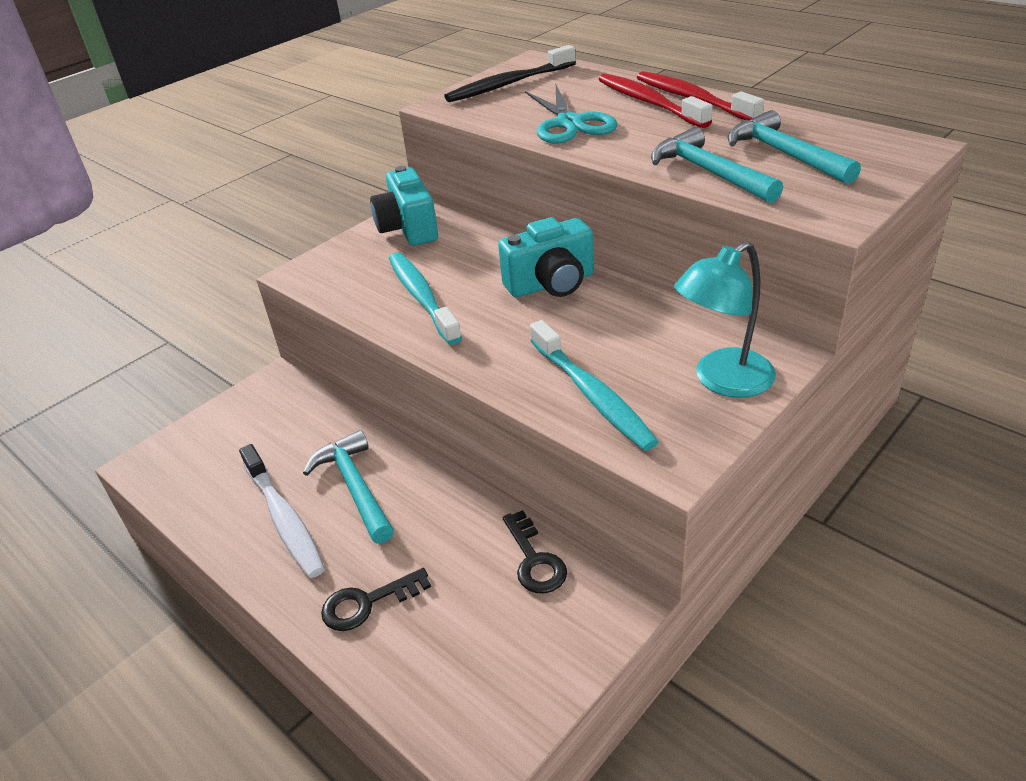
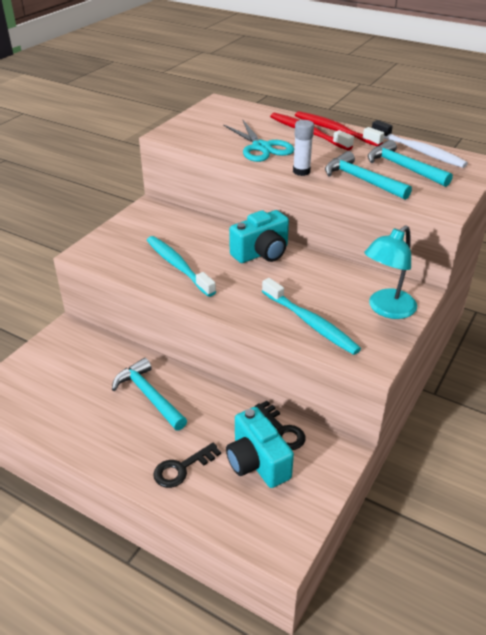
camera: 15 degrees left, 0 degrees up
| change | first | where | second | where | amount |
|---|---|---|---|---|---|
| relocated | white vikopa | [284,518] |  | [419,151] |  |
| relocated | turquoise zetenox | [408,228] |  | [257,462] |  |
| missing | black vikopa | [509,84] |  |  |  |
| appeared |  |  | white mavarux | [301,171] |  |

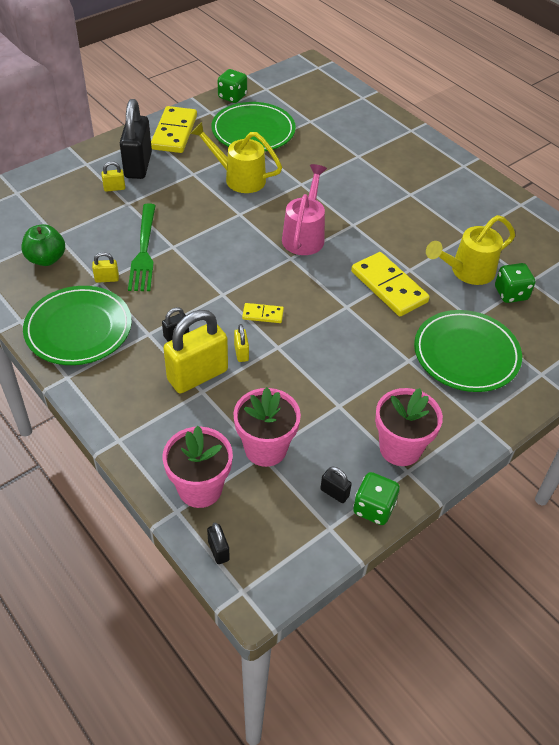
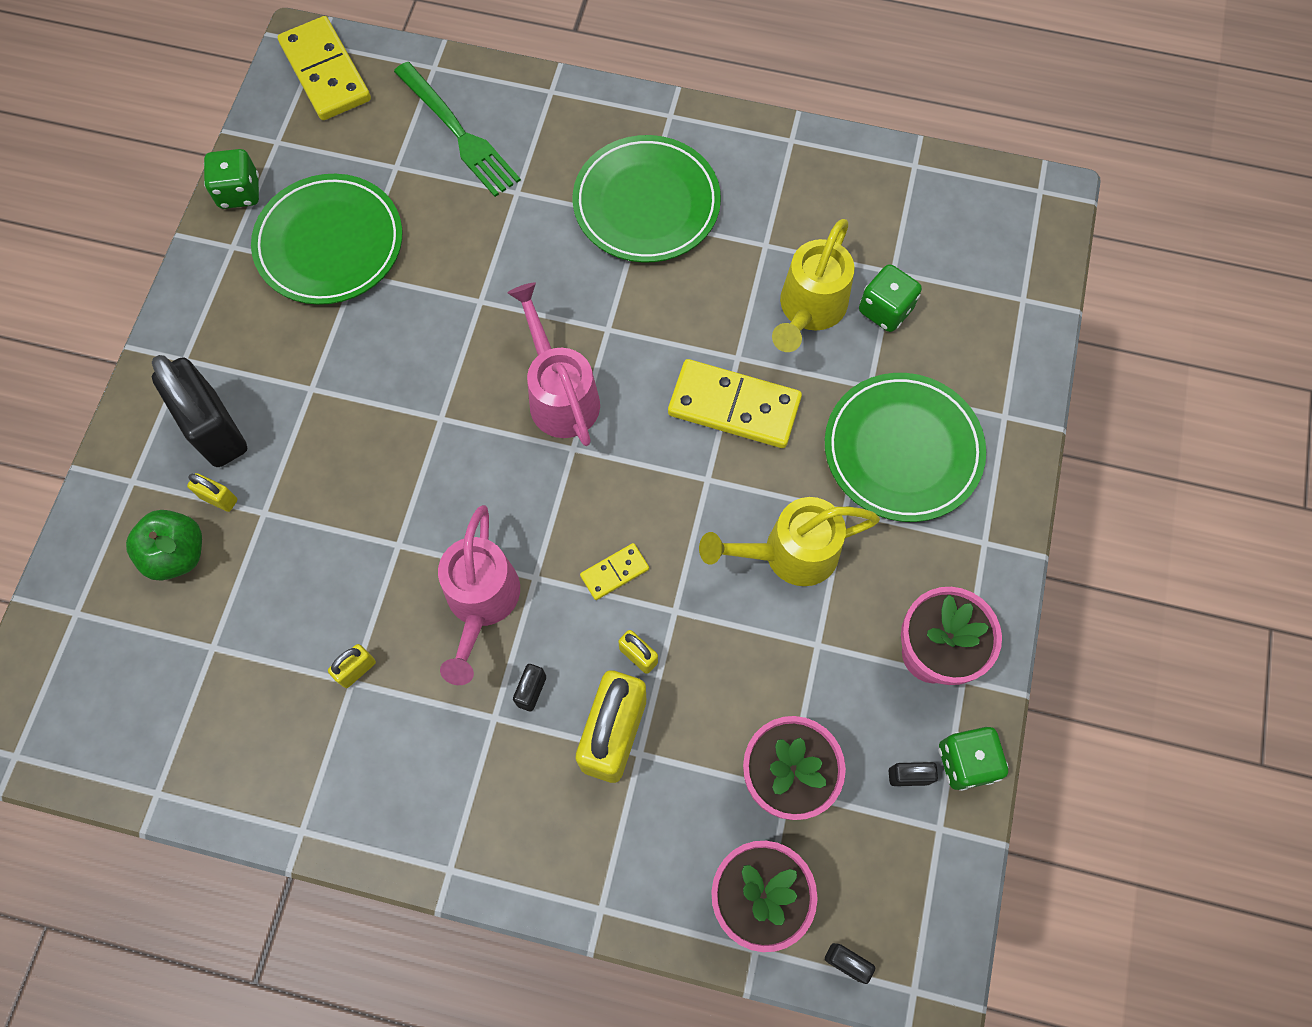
camera: 35 degrees left, 20 degrees up
| change | first | where | second | where | amount |
|---|---|---|---|---|---|
| relocated | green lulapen | [46,259] |  | [177,554] |  |
| relocated | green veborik | [78,329] |  | [646,203] |  |
| spun | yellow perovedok | [114,188] |  | [219,498] | 75 degrees clockwise |
| relocated | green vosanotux | [144,251] |  | [458,133] |  |
| relocated | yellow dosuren | [174,132] |  | [326,72] |  |
| relocated | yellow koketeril | [239,178] |  | [790,553] |  |
| appeared |  |  | pink koketeril | [481,602] |  |

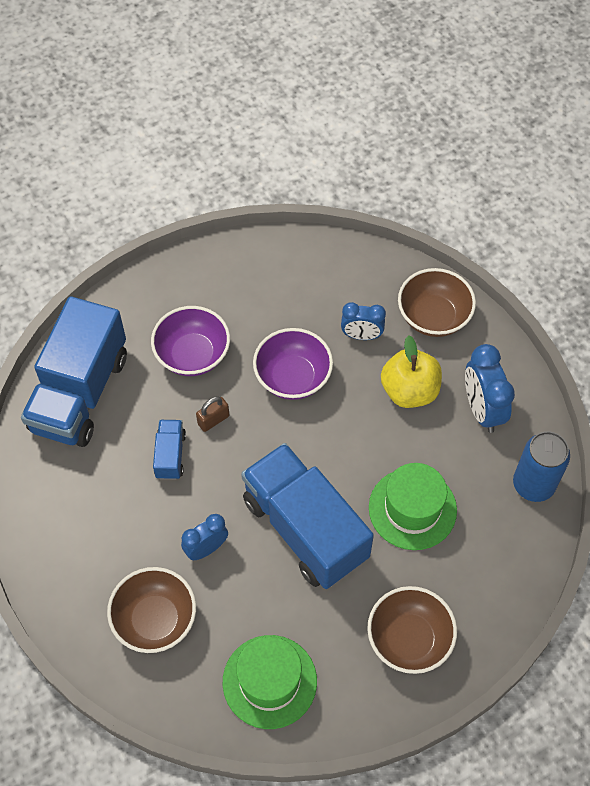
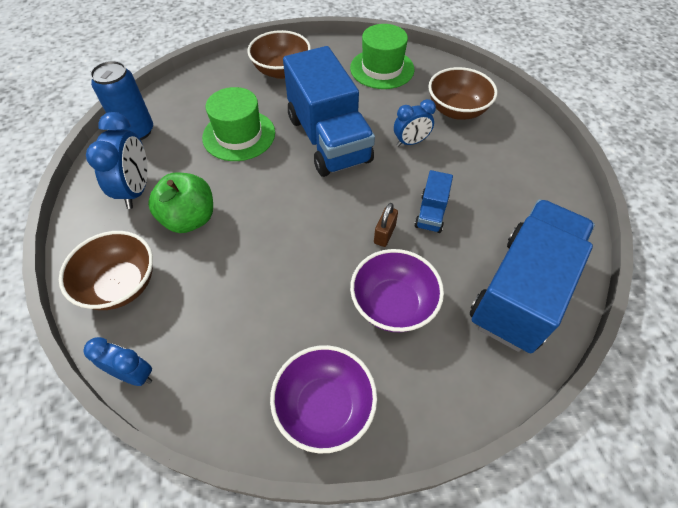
camera: 165 degrees left, 5 degrees down
| change | first | where | second | where | amount |
|---|---|---|---|---|---|
| spun | brown perovedok | [213,420] |  | [384,234] | 45 degrees counterclockwise |
| relocated | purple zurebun | [293,377] |  | [324,407] |  |
| relocated | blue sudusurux | [361,335] |  | [134,374] |  |
| colour | yellow lulapen | [409,391] | green lulapen | [189,219] |  |

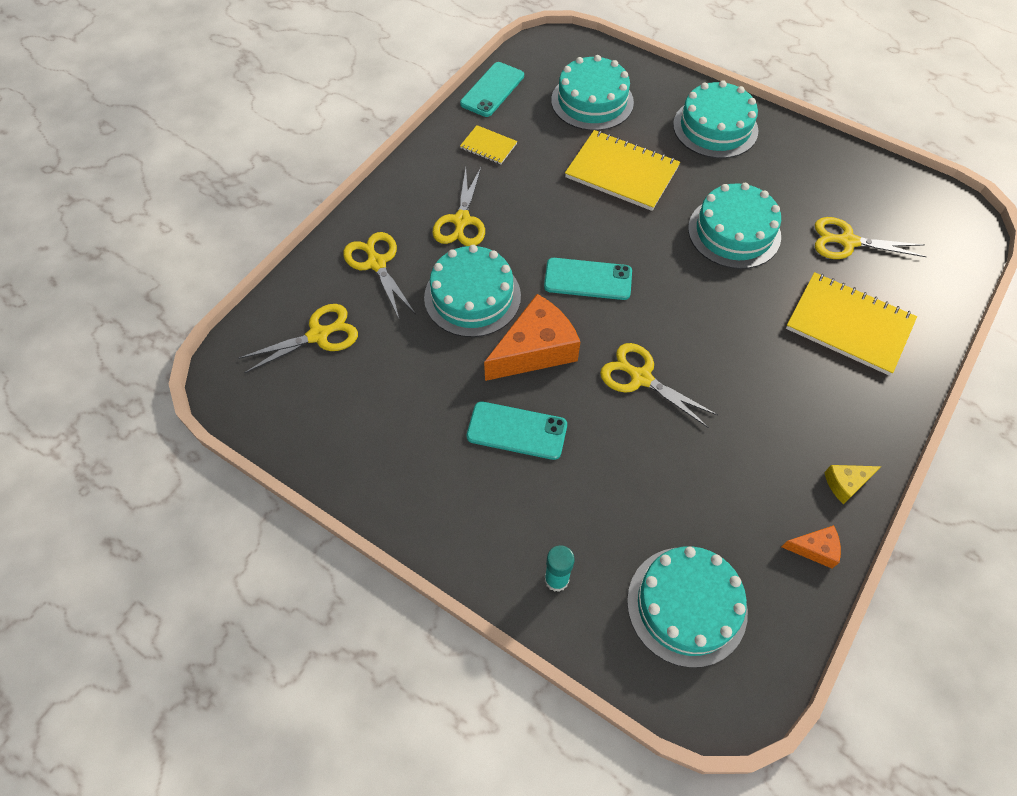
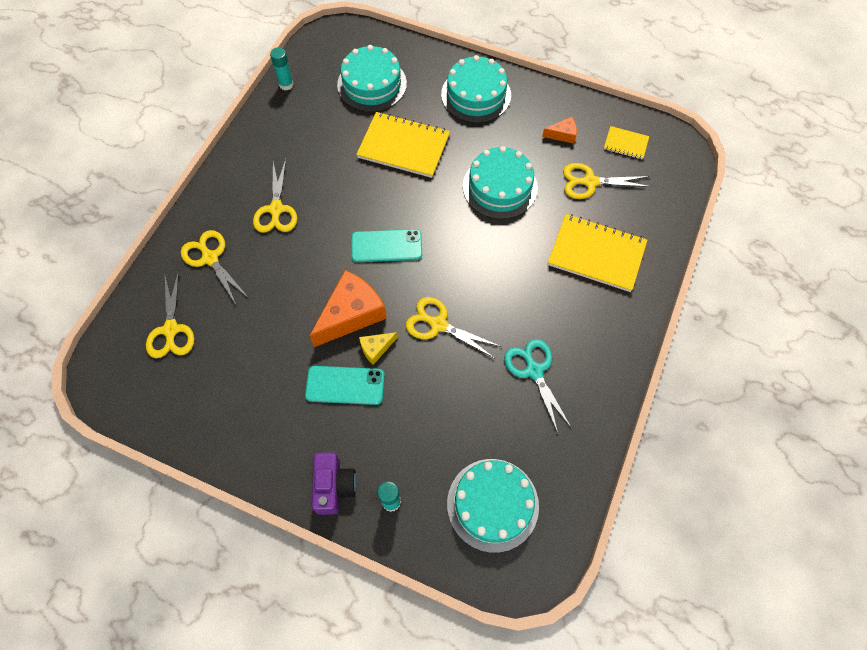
camera: 10 degrees left, 5 degrees up
| change | first | where | second | where | amount |
|---|---|---|---|---|---|
| spun | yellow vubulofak | [318,335] |  | [171,329] | 120 degrees clockwise |
| missing | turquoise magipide | [472,296] |  |  |  |
| exchanged | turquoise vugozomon | [492,90] | turquoise mavarux | [286,85] |  |
| relocated | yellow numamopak | [488,146] |  | [625,144] |  |
| relocated | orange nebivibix | [814,549] |  | [562,135] |  |
| relocated | yellow nebivibix | [846,483] |  | [376,348] |  |
| appeared |  |  | purple zetenox | [334,486] |  |
| appeared |  |  | turquoise vubulofak | [534,371] |  |

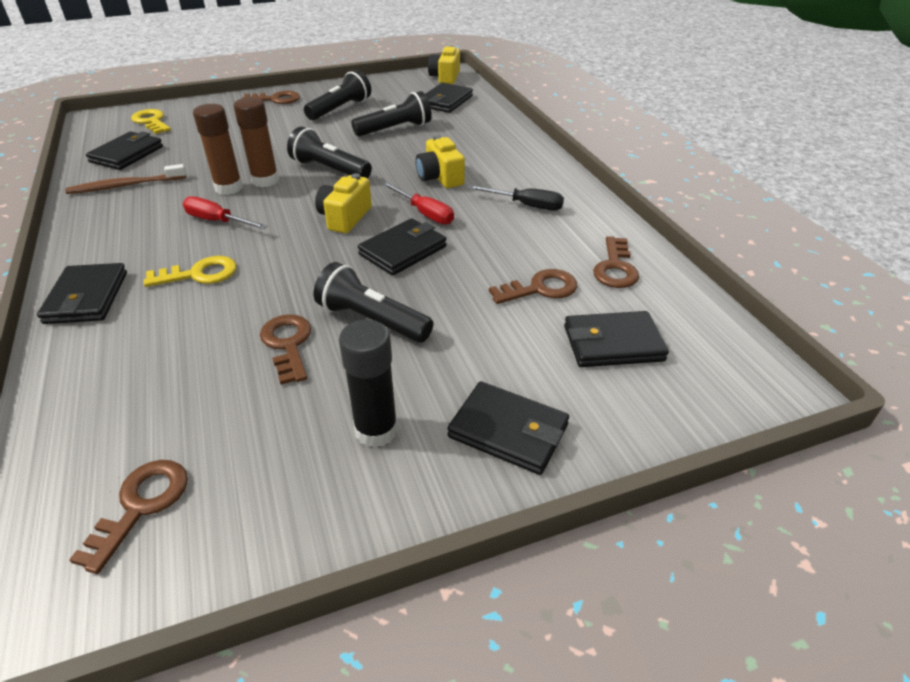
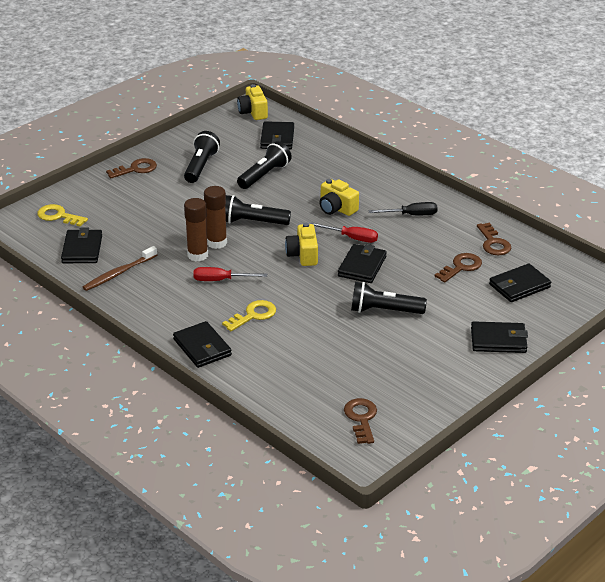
camera: 25 degrees left, 5 degrees down
| change | first | where | second | where | amount |
|---|---|---|---|---|---|
| missing | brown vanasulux | [288,344] |  |  |  |
| missing | black mavarux | [376,430] |  |  |  |

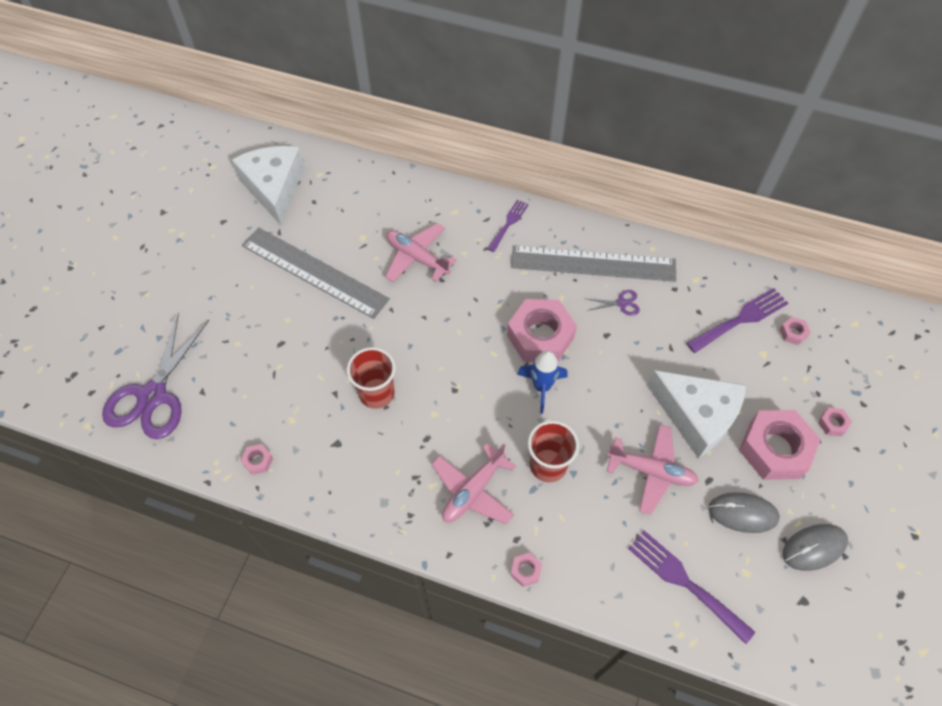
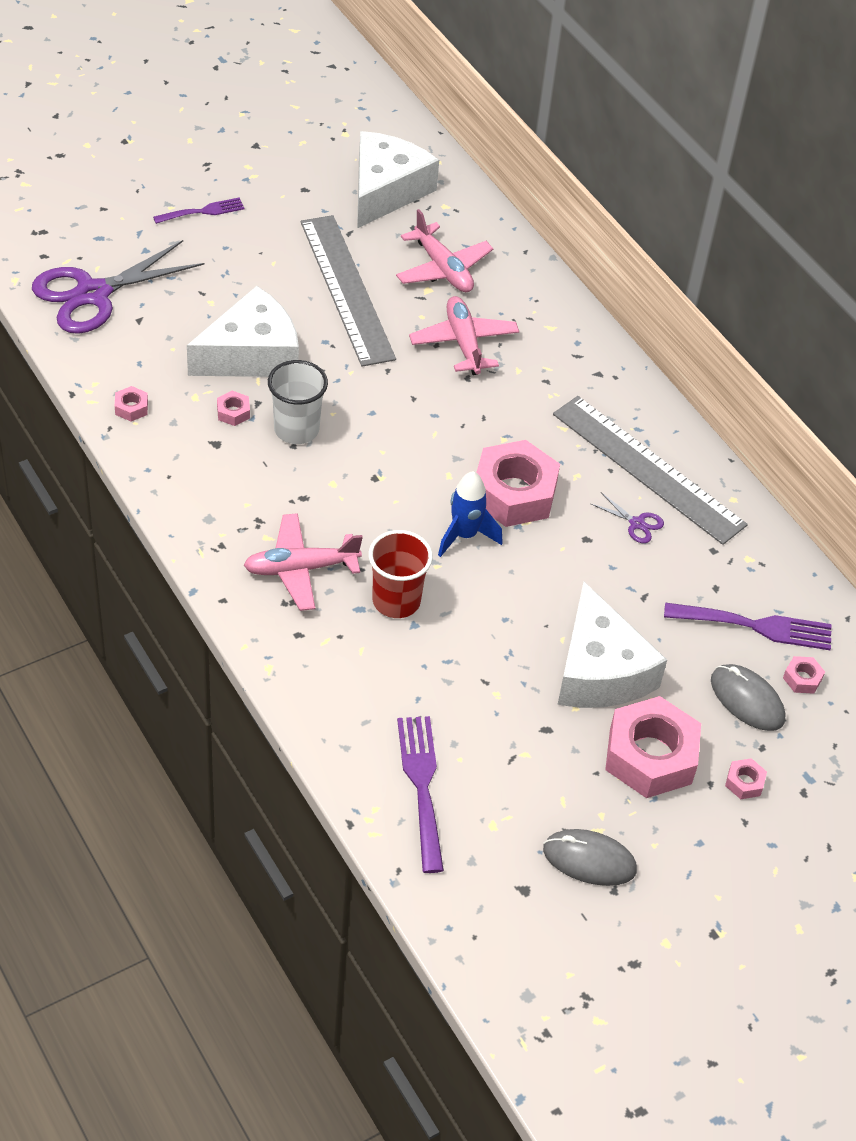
camera: 35 degrees right, 10 degrees down
| change | first | where | second | where | amount |
|---|---|---|---|---|---|
| colour | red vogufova | [376,393] | white vogufova | [296,429] |  |
| relocated | purple vosanotux | [508,223] |  | [203,211] |  |
| relocated | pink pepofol | [525,571] |  | [233,412] |  |
| relocated | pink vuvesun | [651,471] |  | [443,269] |  |
| relocated | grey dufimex | [743,513] |  | [747,700] |  |
| appeared |  |  | white nebivibix | [252,354] |  |

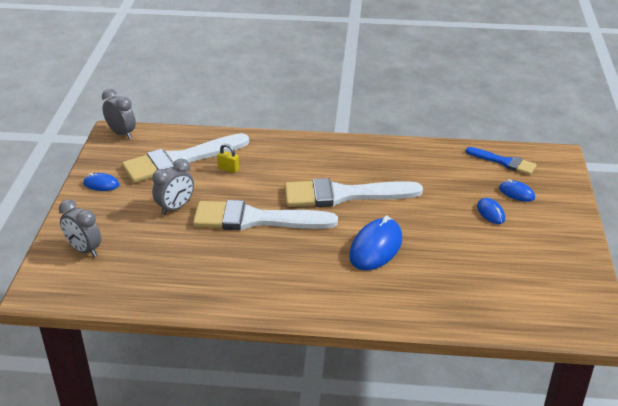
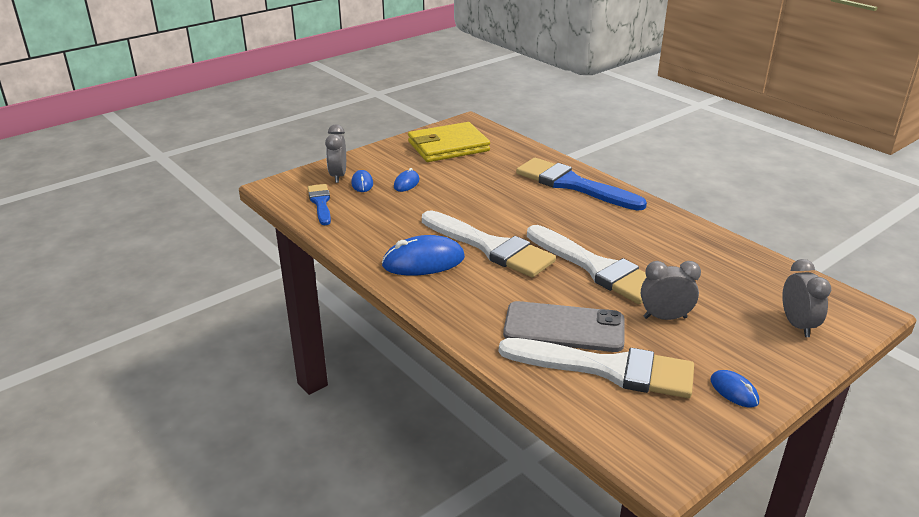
camera: 135 degrees left, 5 degrees down
| change | first | where | second | where | amount |
|---|---|---|---|---|---|
| relocated | grey sudusurux | [122,133] |  | [338,176] |  |
| exchanged | yellow perovedok | [228,169] | grey vugozomon | [564,327] |  |
| relocated | blue dufimex | [375,247] |  | [423,261] |  |
| appeared |  |  | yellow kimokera | [448,146] |  |
| appeared |  |  | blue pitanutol | [573,185] |  |

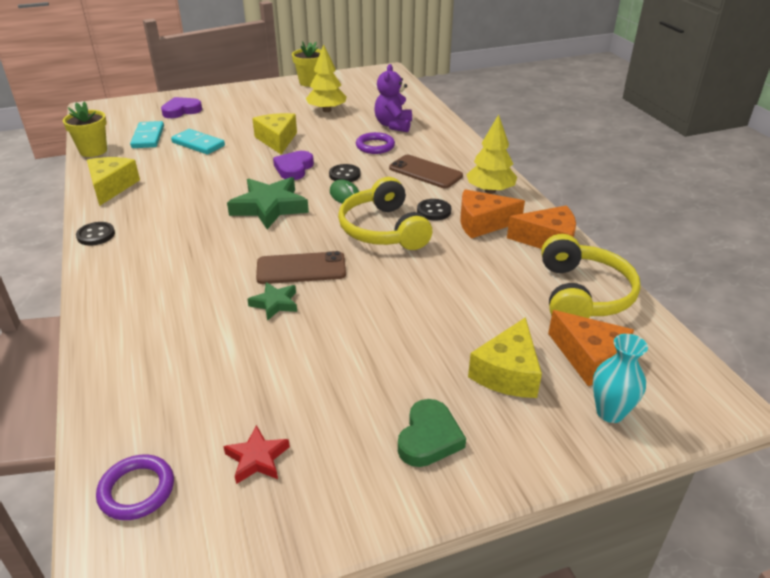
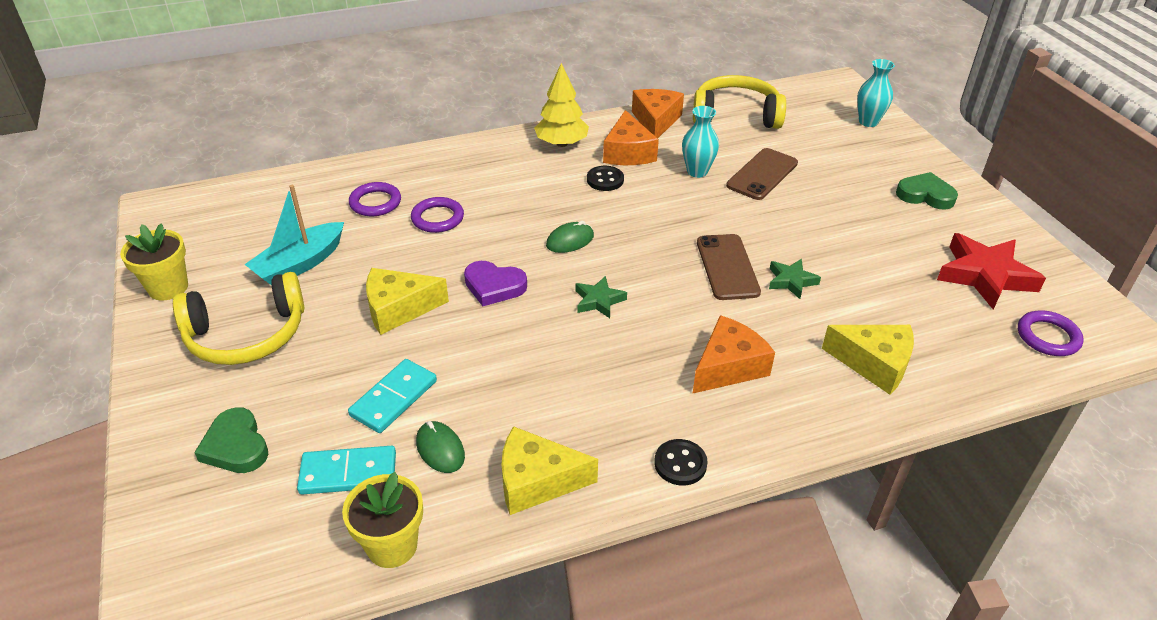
camera: 90 degrees left, 5 degrees up
| change | first | where | second | where | amount |
|---|---|---|---|---|---|
| colour | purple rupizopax | [181,111] | green rupizopax | [236,446] |  |
| size | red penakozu | [257,458] |  | [985,275] | x1.89 |
| size | green penakozu | [269,207] |  | [598,301] | x0.53 |
| exchanged | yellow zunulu | [327,110] | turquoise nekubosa | [300,264] |  |
| missing | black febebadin | [344,175] |  |  |  |
| relocated | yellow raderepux | [383,229] |  | [247,335] |  |
| exchanged | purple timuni | [393,125] | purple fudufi | [375,202] |  |
| relocated | brown vugozomon | [425,172] |  | [762,174] |  |
| relocated | yellow nebivibix | [508,373] |  | [874,364] |  |
| relocated | orange nebivibix | [590,358] |  | [728,367] |  |
| appeared |  |  | green dufimex | [440,449] |  |
| appeared |  |  | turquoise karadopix | [697,172] |  |

